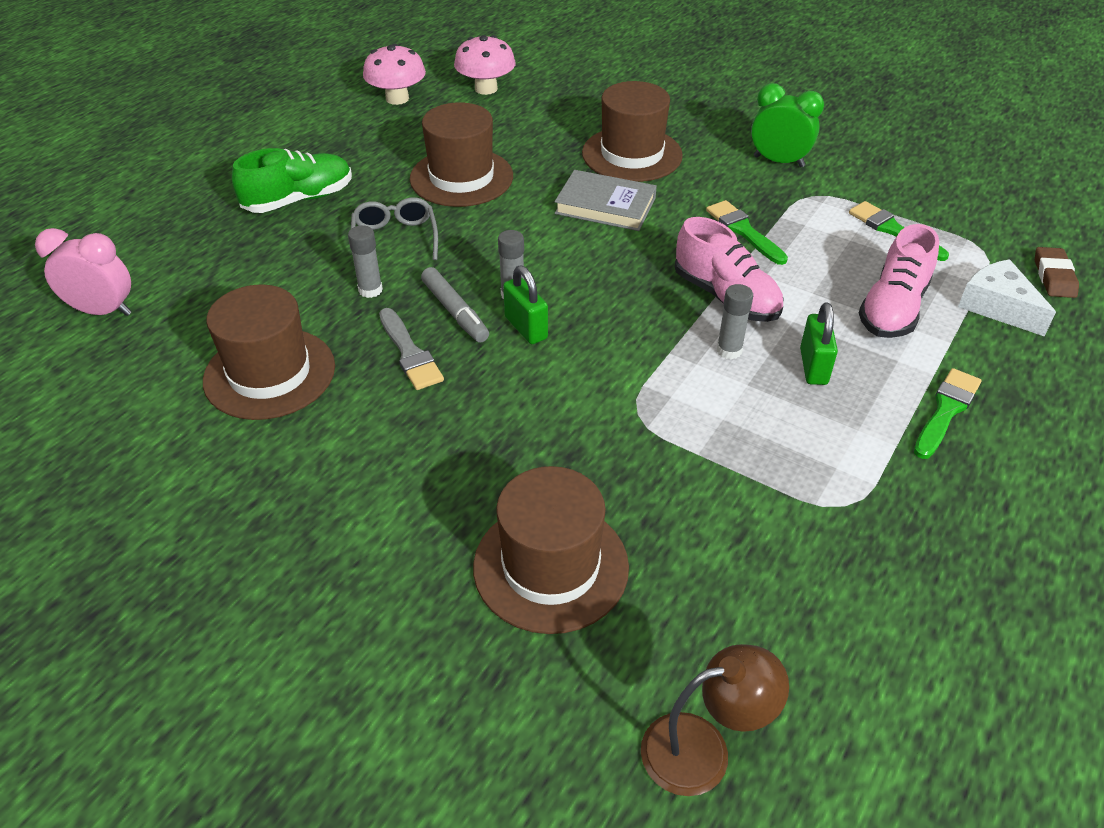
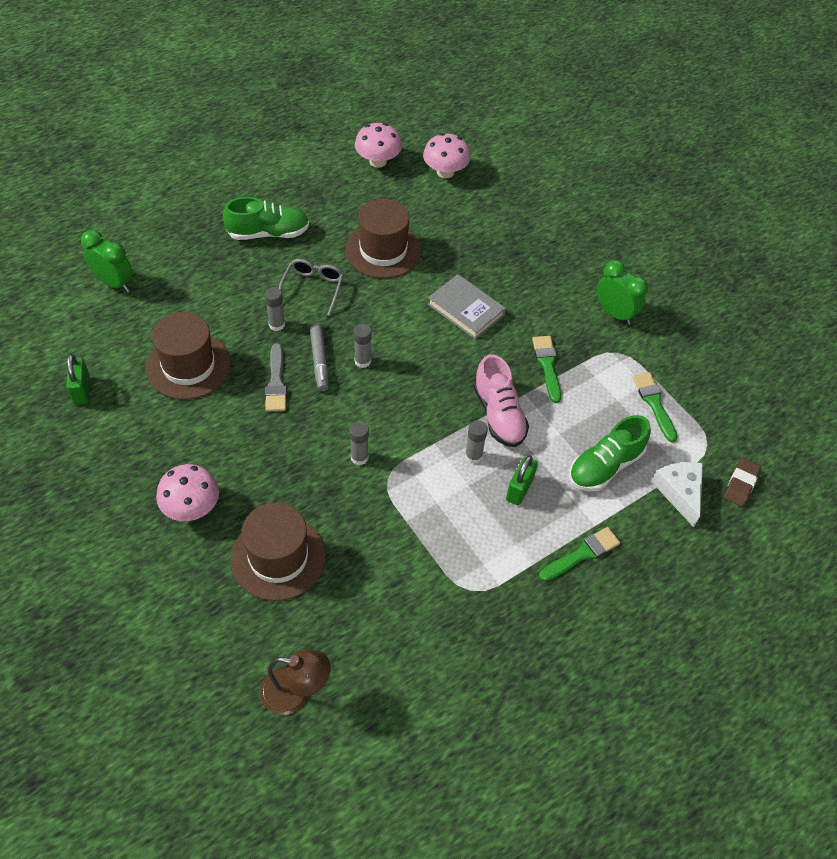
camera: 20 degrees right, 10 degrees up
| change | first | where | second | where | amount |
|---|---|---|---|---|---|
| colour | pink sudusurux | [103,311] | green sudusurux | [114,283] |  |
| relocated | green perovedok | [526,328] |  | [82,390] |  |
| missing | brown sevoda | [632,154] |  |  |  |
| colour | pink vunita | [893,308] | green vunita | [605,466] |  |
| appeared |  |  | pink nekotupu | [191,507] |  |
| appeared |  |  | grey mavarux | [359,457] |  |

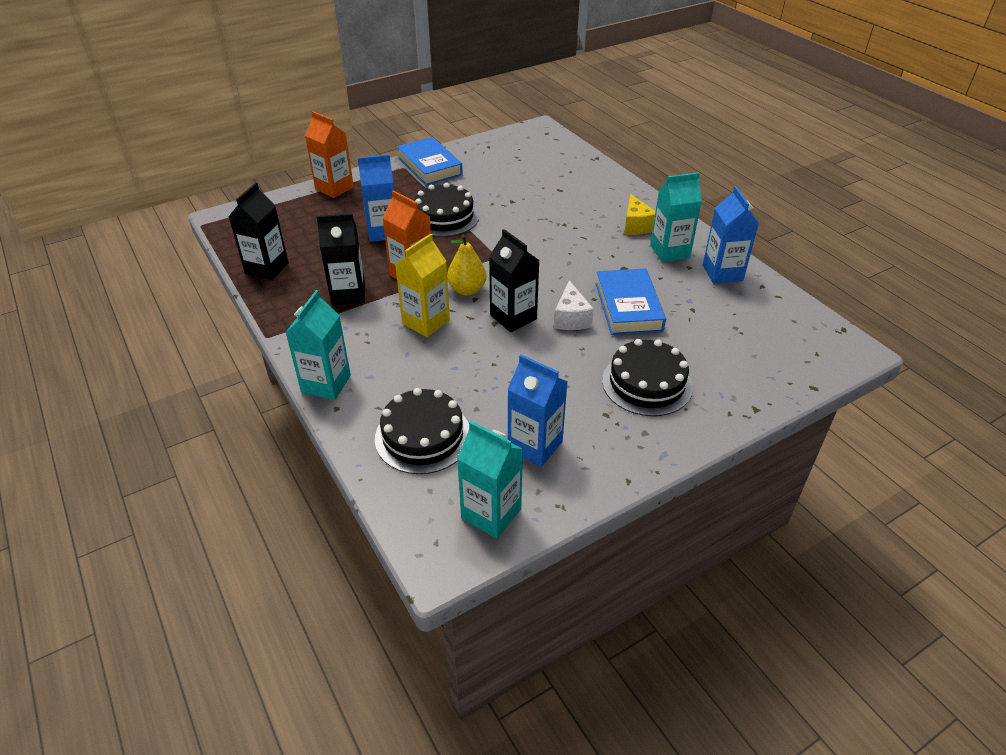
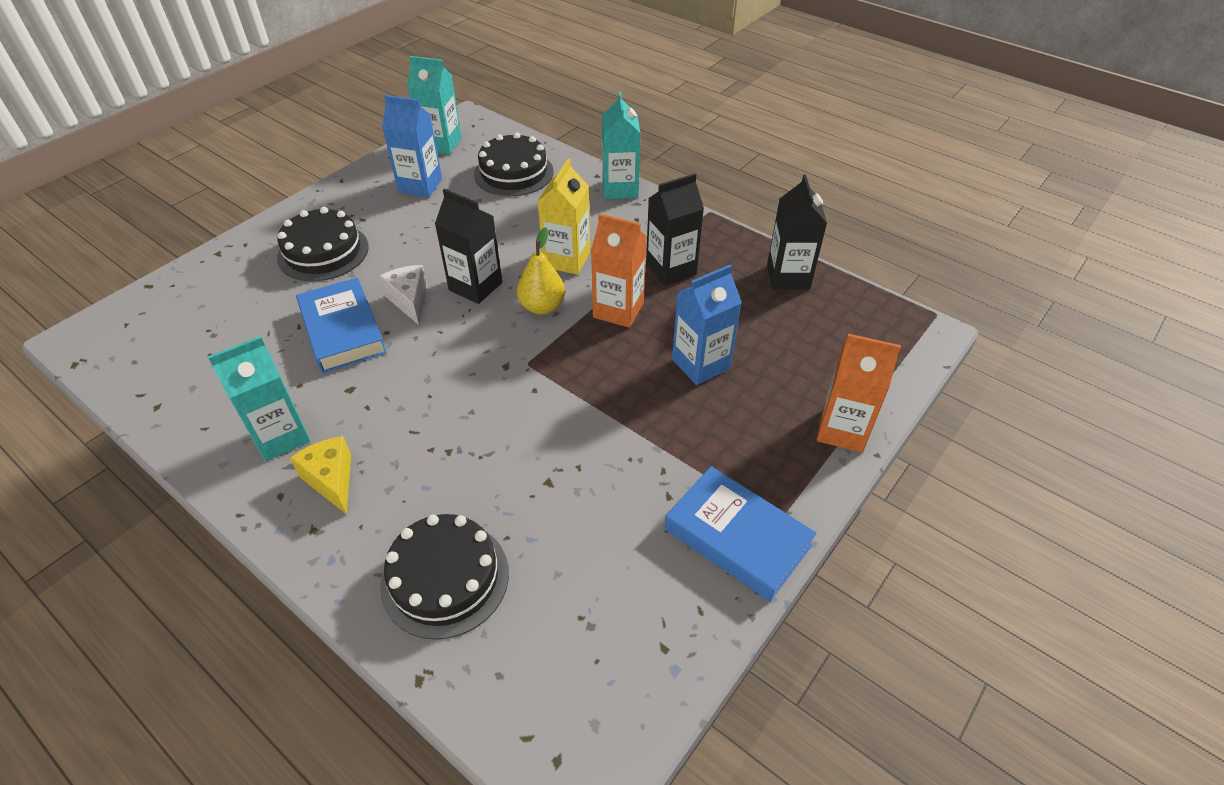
camera: 160 degrees right, 5 degrees up
| change | first | where | second | where | amount |
|---|---|---|---|---|---|
| relocated | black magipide | [444,217] |  | [445,578] |  |
| missing | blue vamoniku | [722,273] |  |  |  |

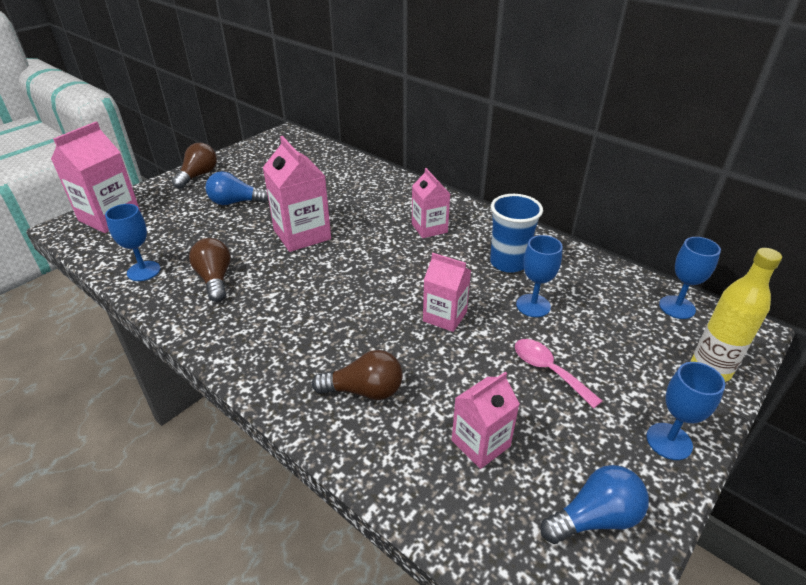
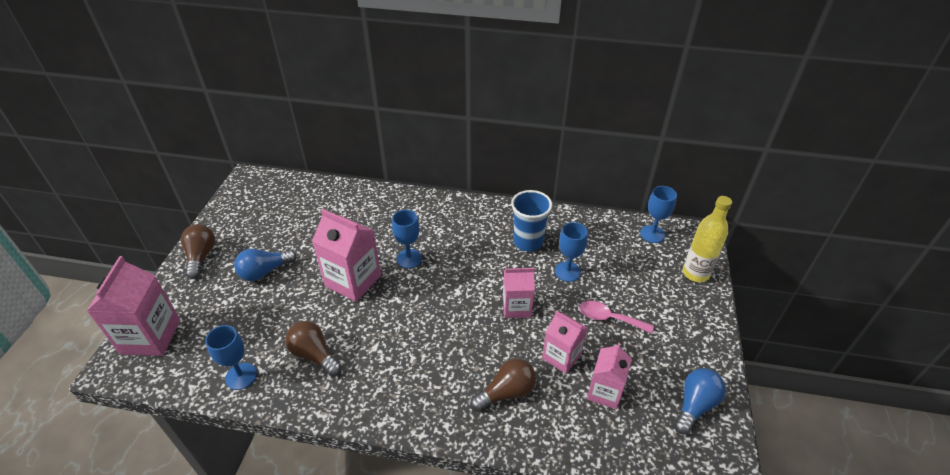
camera: 30 degrees left, 5 degrees up
| change | first | where | second | where | amount |
|---|---|---|---|---|---|
| relocated | pink vamoniku | [429,228] |  | [561,356] |  |
| relocated | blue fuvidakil | [669,441] |  | [409,258] |  |

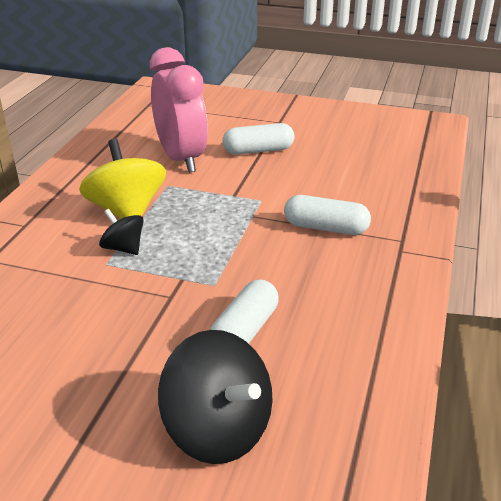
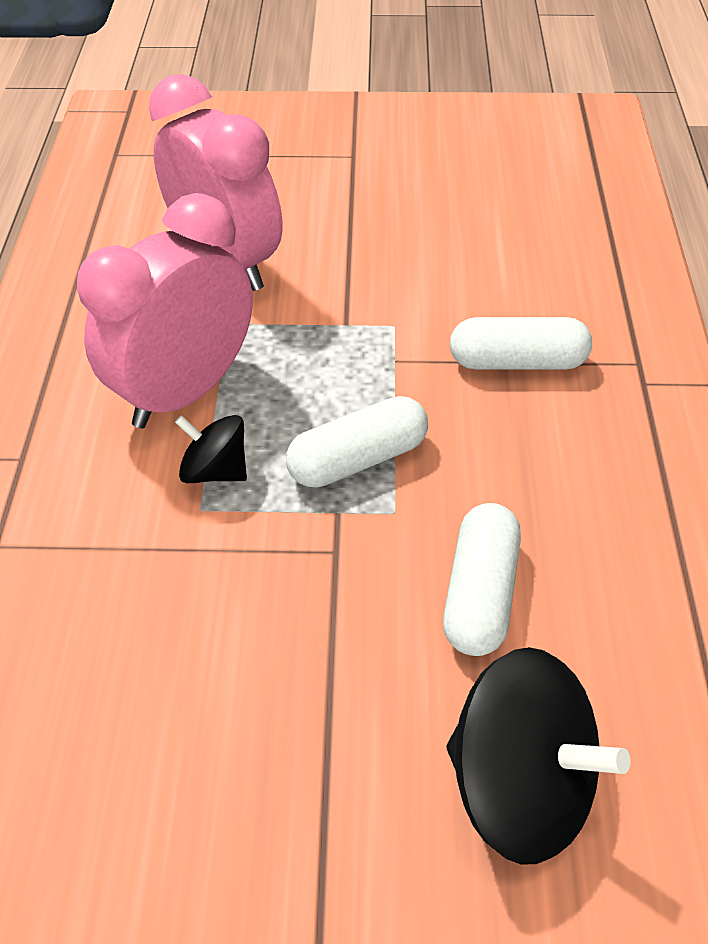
camera: 15 degrees left, 15 degrees up
| change | first | where | second | where | amount |
|---|---|---|---|---|---|
| exchanged | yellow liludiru | [127,211] | pink sudusurux | [185,392] |  |
| relocated | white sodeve | [258,150] |  | [358,459] |  |

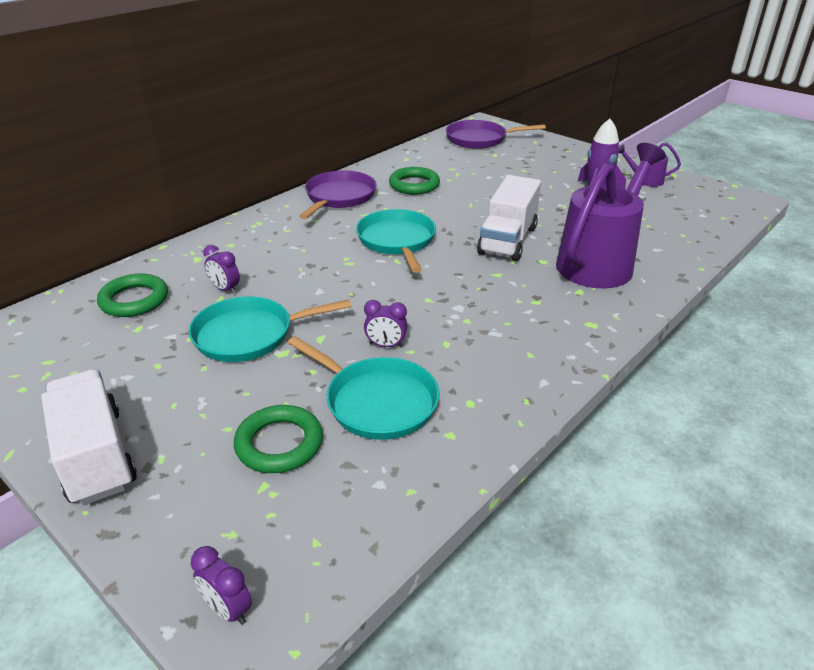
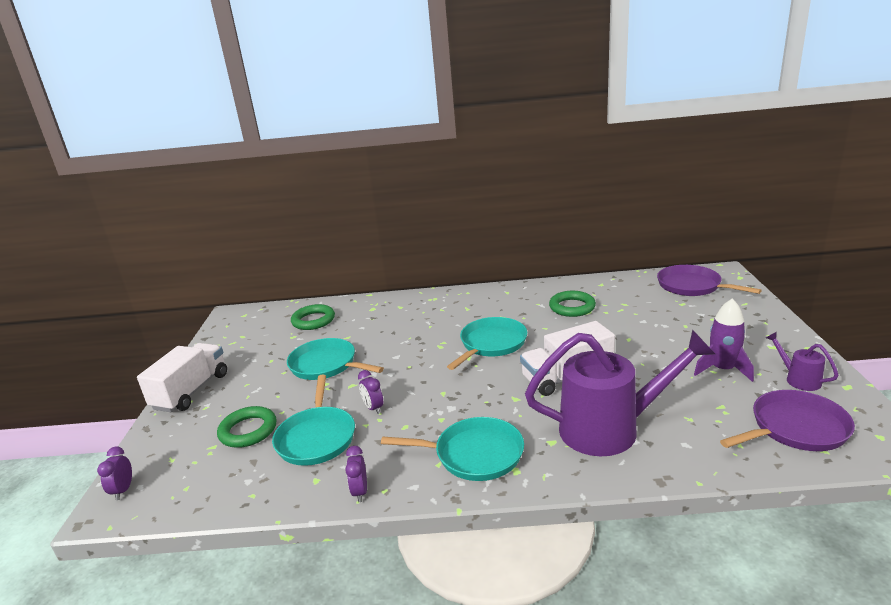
camera: 50 degrees right, 10 degrees down
| change | first | where | second | where | amount |
|---|---|---|---|---|---|
| relocated | purple sudusurux | [225,289] |  | [360,492] |  |
| relocated | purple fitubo | [339,197] |  | [795,428] |  |
| appeared |  |  | turquoise fitubo | [474,454] |  |

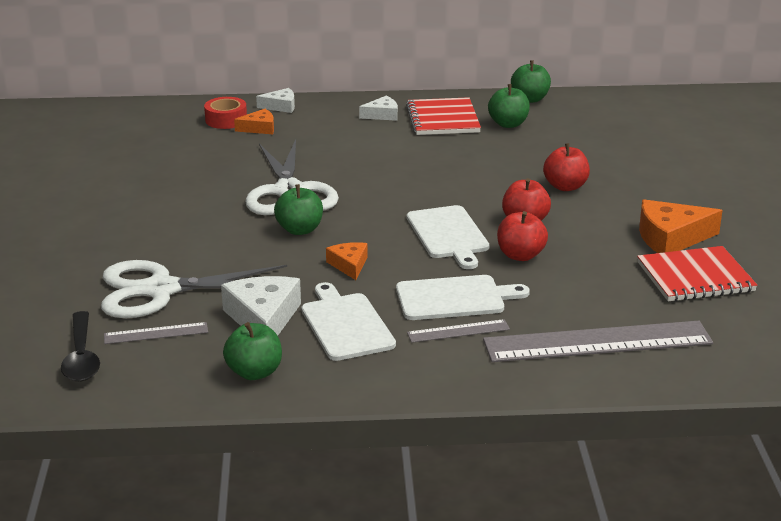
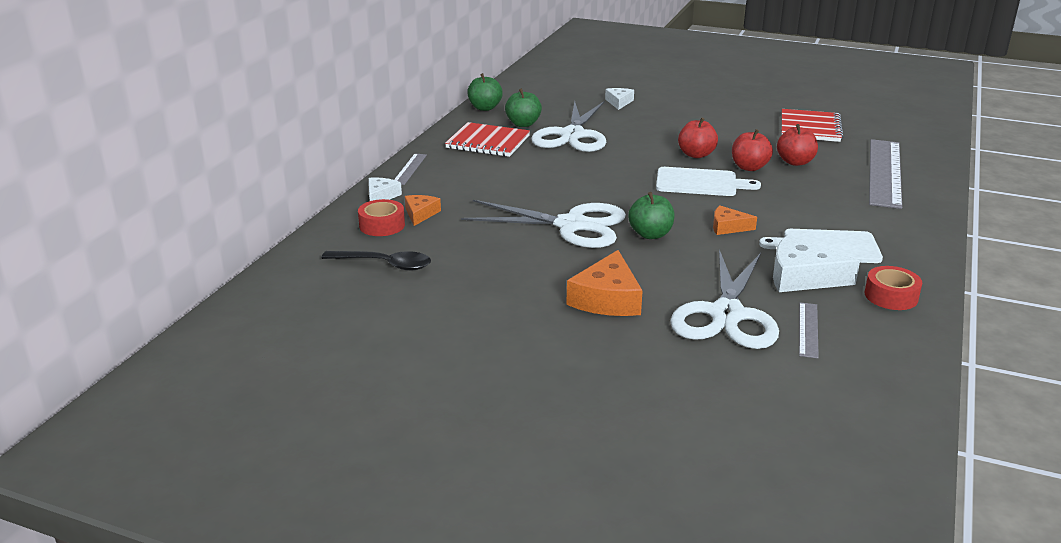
camera: 65 degrees left, 0 degrees up
| change | first | where | second | where | amount |
|---|---|---|---|---|---|
| relocated | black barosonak | [81,356] |  | [384,264] |  |
| exchanged | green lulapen | [254,372] | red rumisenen | [891,296] |  |
| relocated | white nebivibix | [382,115] |  | [619,102] |  |
| missing | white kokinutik | [454,298] |  |  |  |
| relocated | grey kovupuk | [458,331] |  | [409,169] |  |
| relocated | red lulapen | [565,186] |  | [795,162] |  |
| relocated | orange nebivibix | [671,238] |  | [607,299] |  |
| appeared |  |  | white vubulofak | [572,135] |  |

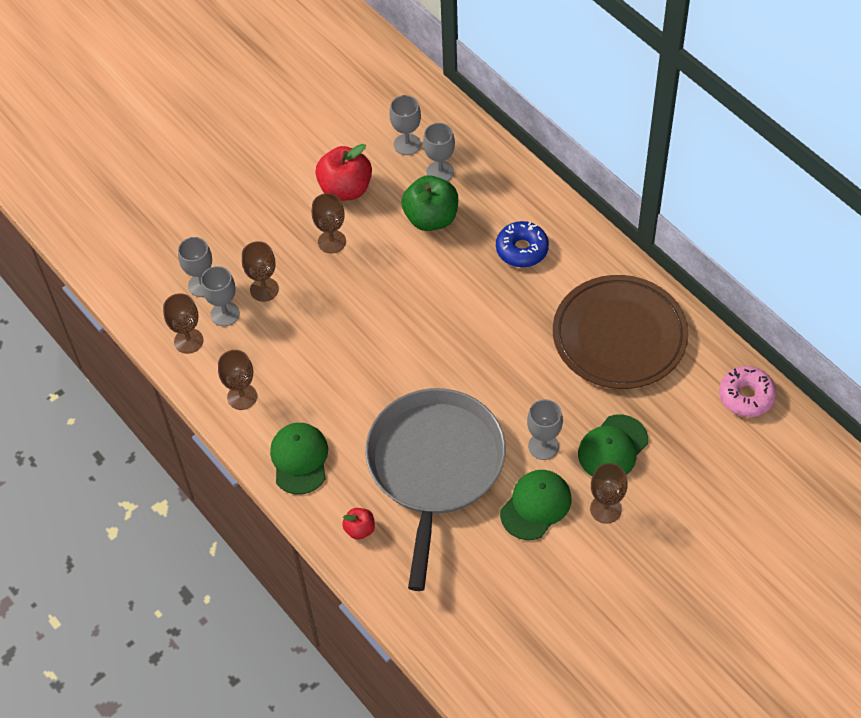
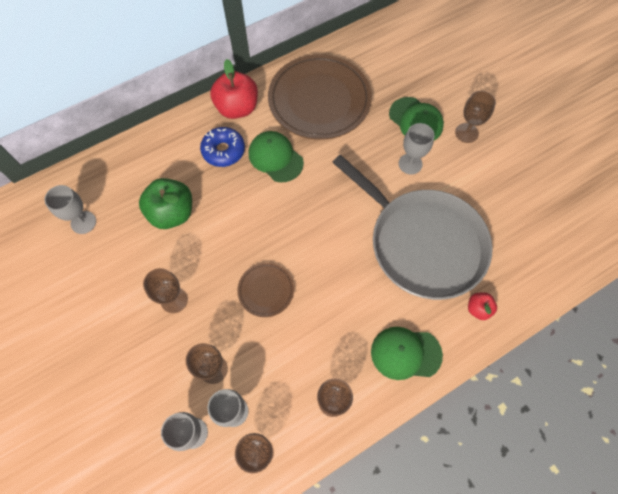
camera: 85 degrees left, 10 degrees up
| change | first | where | second | where | amount |
|---|---|---|---|---|---|
| relocated | red lulapen | [345,189] |  | [237,108] |  |
| spun | grey fitubo | [434,466] |  | [422,243] | 150 degrees counterclockwise |
| missing | grey fuvidakil | [440,172] |  |  |  |
| relocated | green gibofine | [536,506] |  | [275,158] |  |
| missing | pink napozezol | [746,396] |  |  |  |
| appeared |  |  | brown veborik | [266,290] |  |

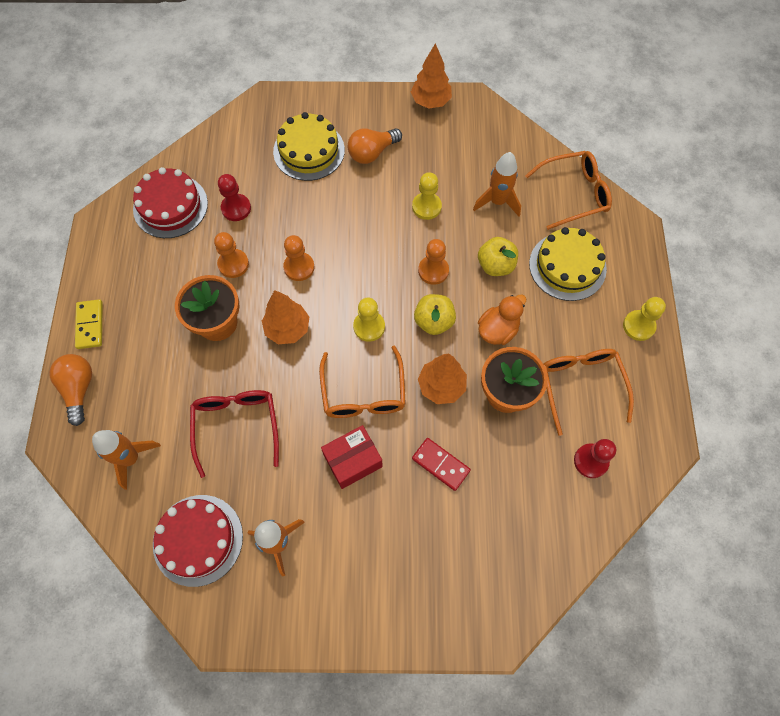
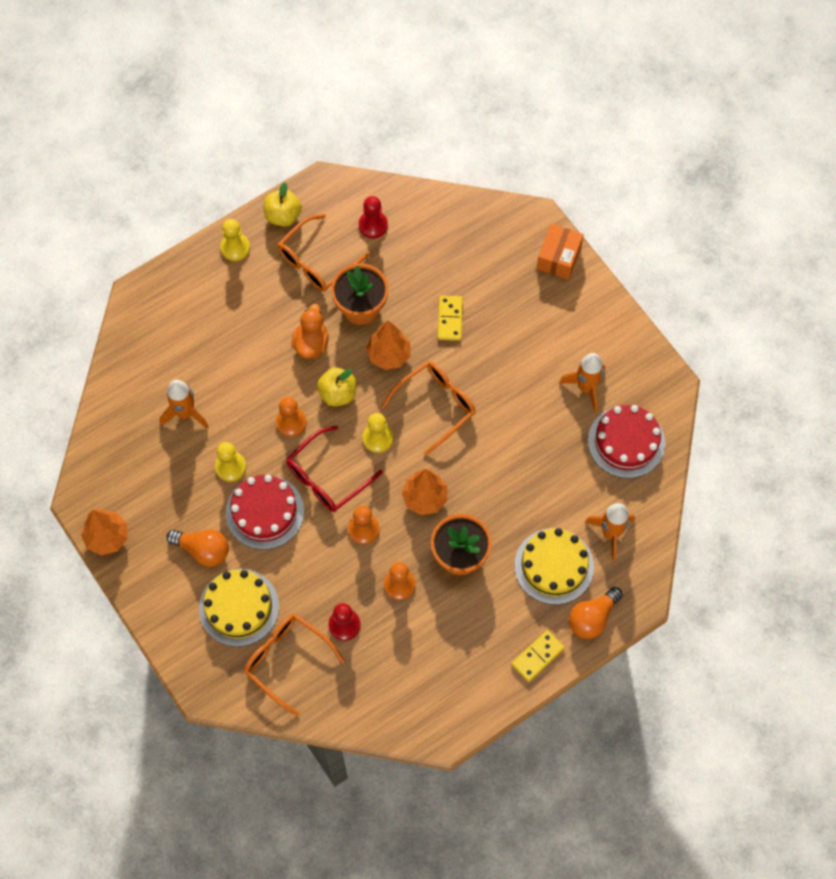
camera: 125 degrees left, 0 degrees up
| change | first | where | second | where | amount |
|---|---|---|---|---|---|
| relocated | red magipide | [170,206] |  | [264,512] |  |
| relocated | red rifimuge | [236,426] |  | [327,477] |  |
| missing | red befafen | [353,461] |  |  |  |
| colour | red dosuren | [440,464] | yellow dosuren | [450,319] |  |
| relocated | yellow lulapen | [495,265] |  | [283,216] |  |
| spun | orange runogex | [498,330] |  | [311,343] | 90 degrees clockwise |
| relocated | orange rifimuge | [574,194] |  | [287,660] |  |
| relocated | yellow magipide | [567,266] |  | [554,566] |  |
| appeared |  |  | orange befafen | [558,258] |  |

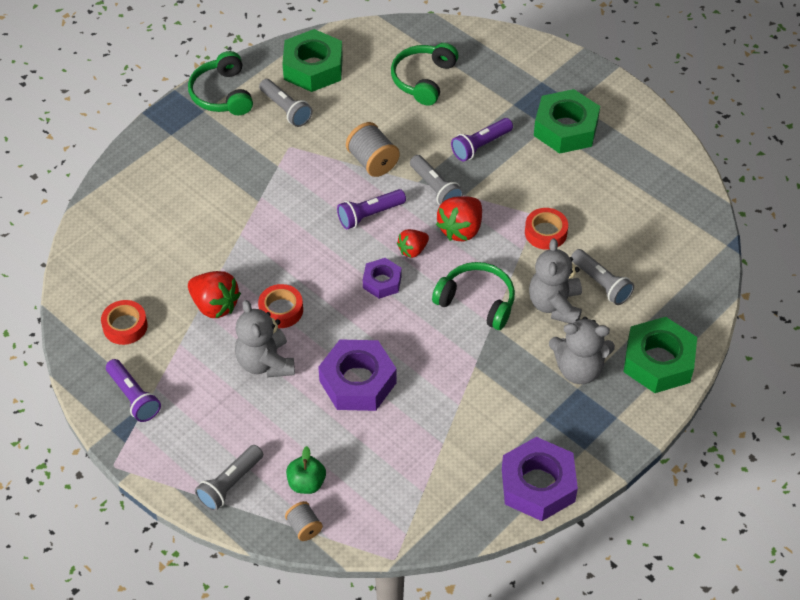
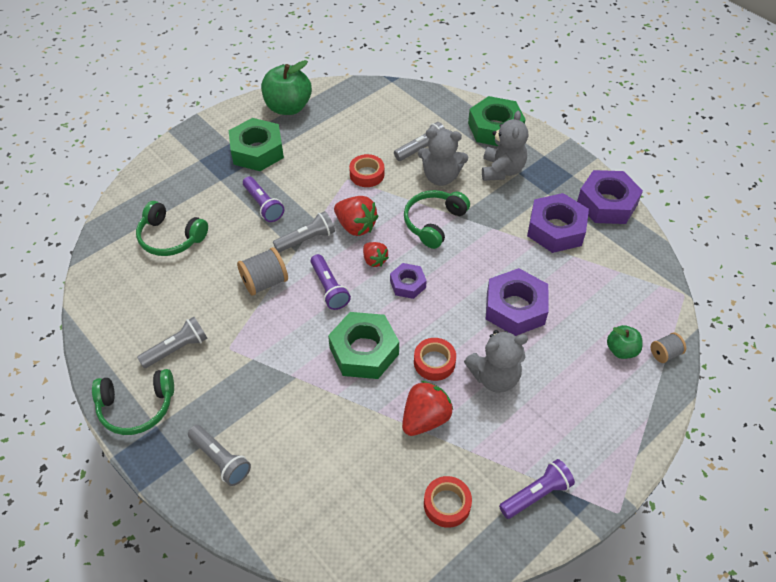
camera: 85 degrees left, 0 degrees up
| change | first | where | second | where | amount |
|---|---|---|---|---|---|
| relocated | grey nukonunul | [230,484] |  | [220,459] |  |
| relocated | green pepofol | [313,68] |  | [364,351] |  |
| appeared |  |  | green lulapen | [288,107] |  |
| appeared |  |  | purple pepofol | [556,229] |  |

